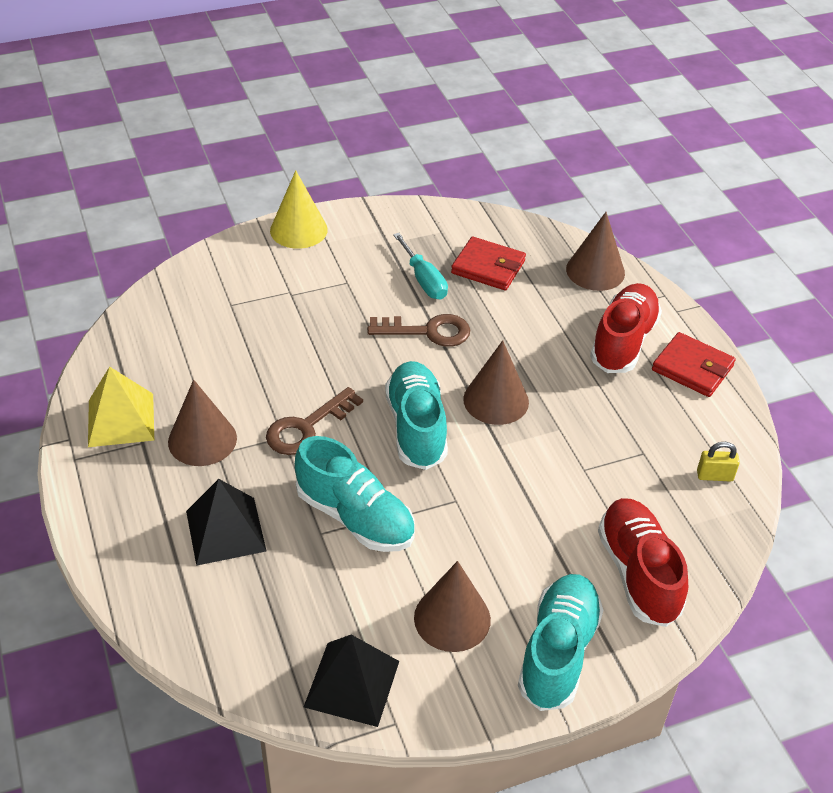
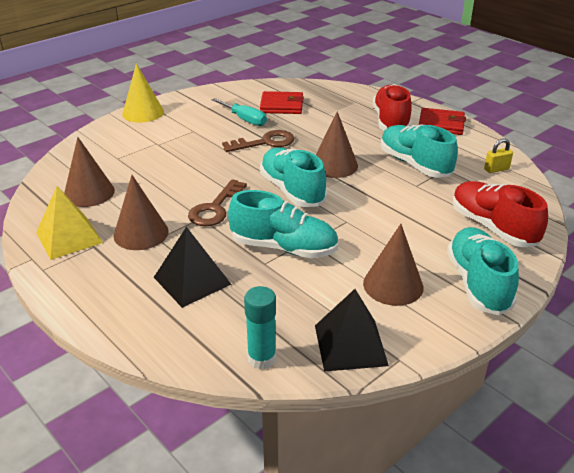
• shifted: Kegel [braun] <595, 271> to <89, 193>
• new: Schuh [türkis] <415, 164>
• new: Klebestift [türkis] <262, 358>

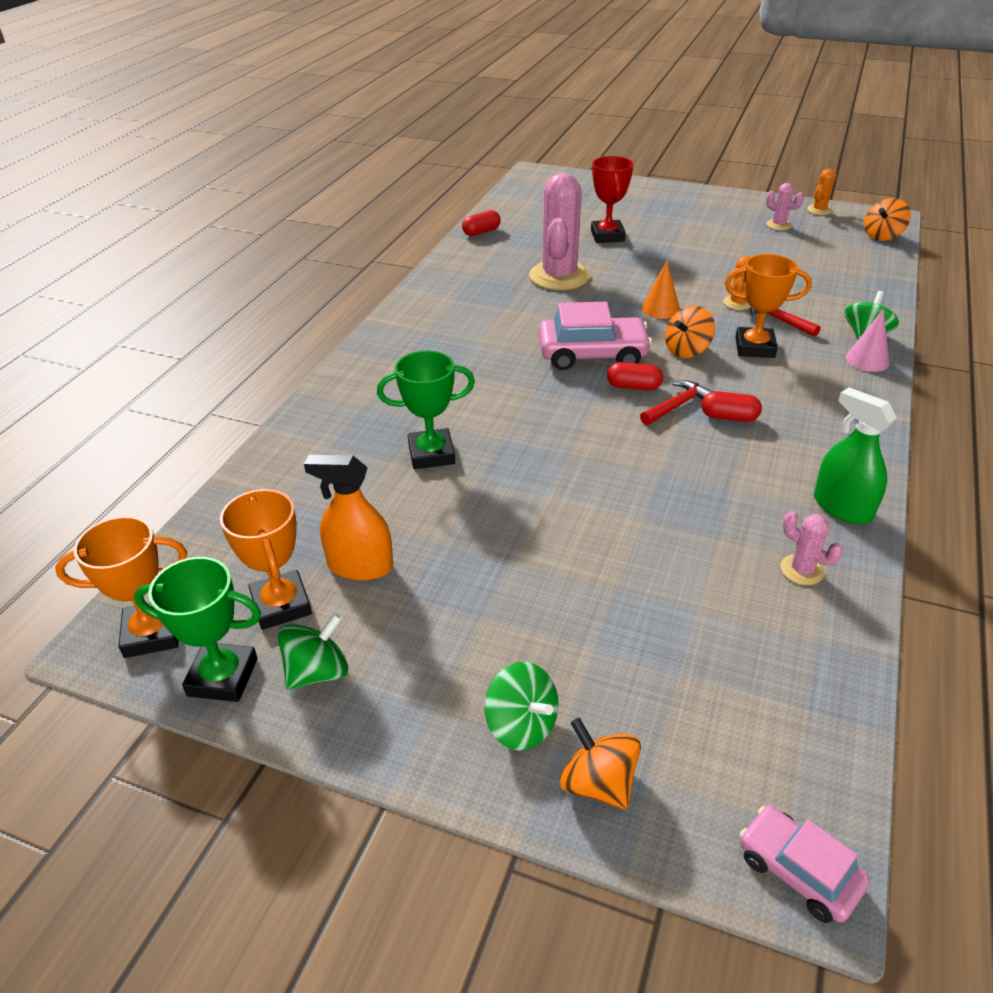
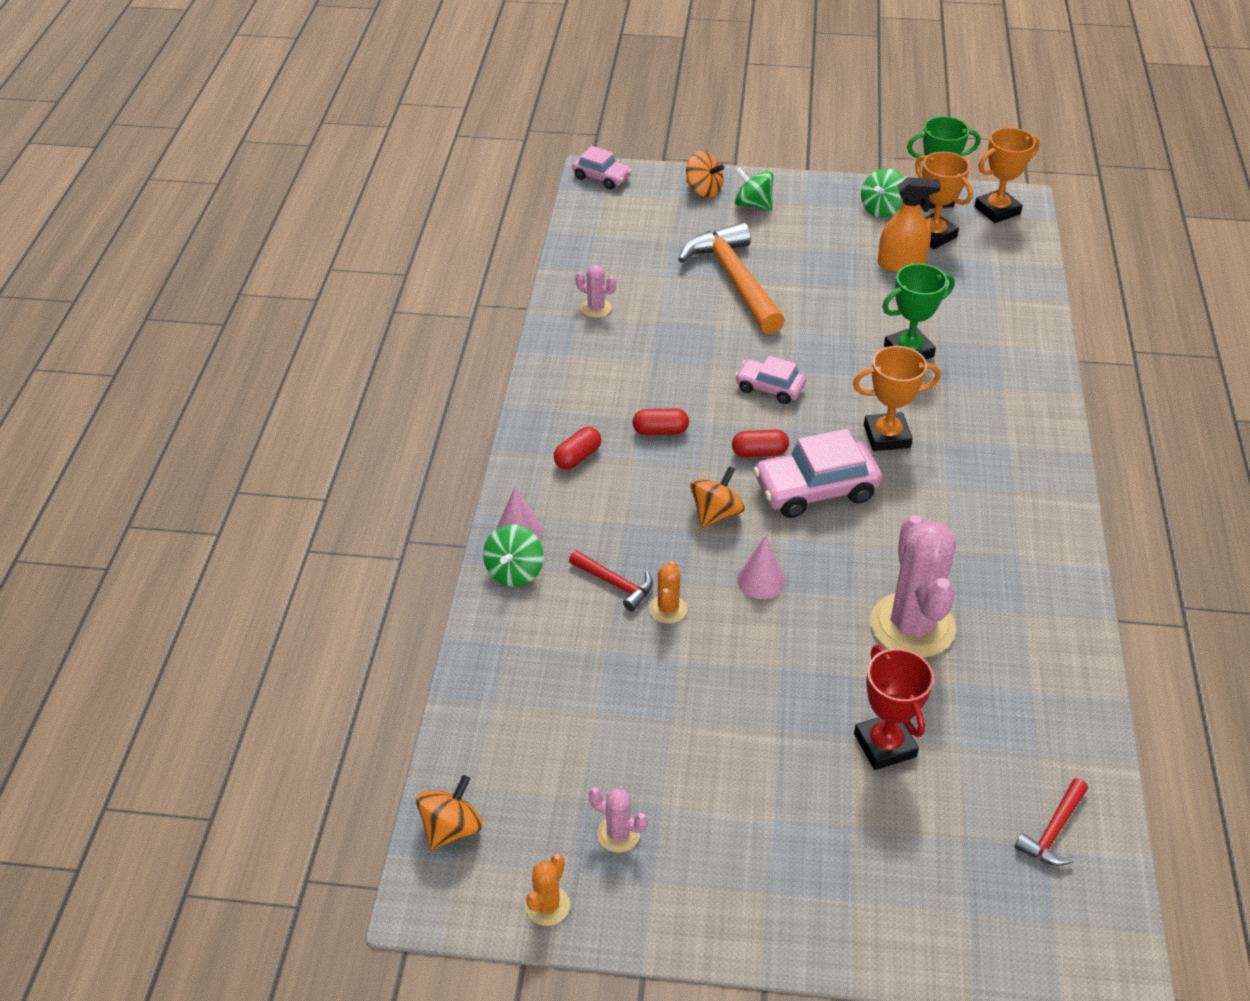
• shifted: Kapsel [rot] <481, 232> to <577, 457>
• shifted: Pokal [orange] <754, 347> to <887, 436>
• repainted: Kegel [orange] <660, 309> to Kegel [rosa] <761, 580>
• shifted: Hammer [rot] <677, 405> to <1053, 831>
• gone: Sprühflasche [grün] <842, 507>
• new: Hammer [orange] <735, 280>
• new: Auto [rosa] <769, 388>

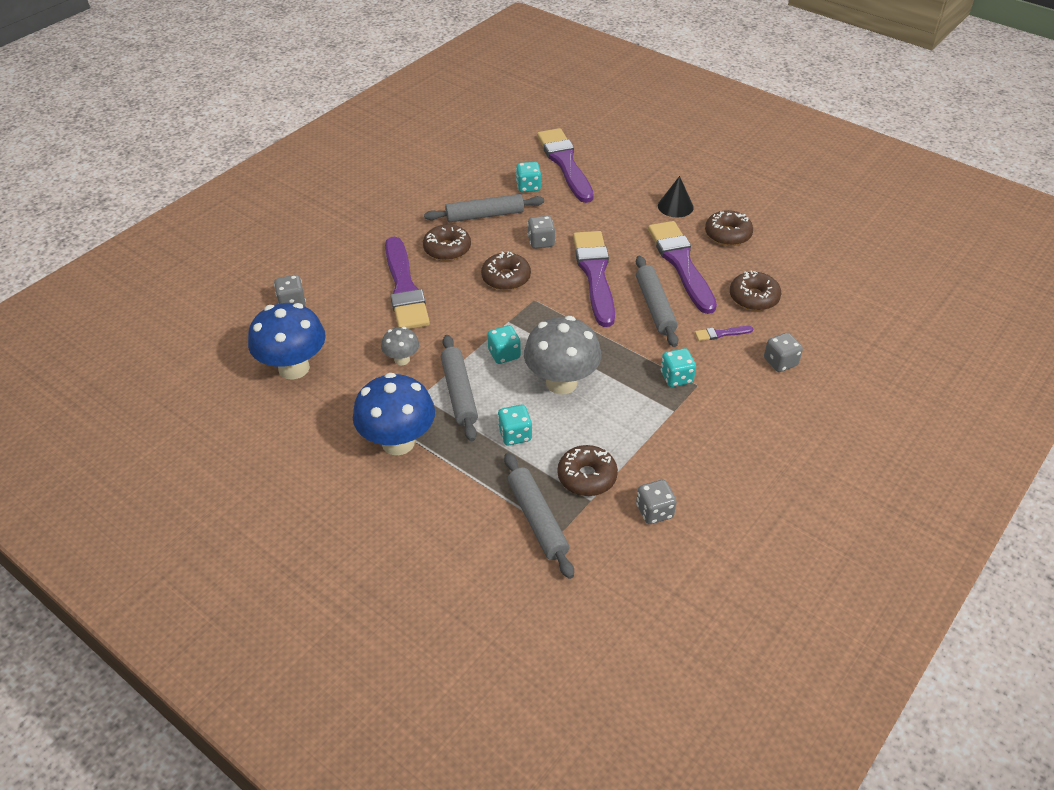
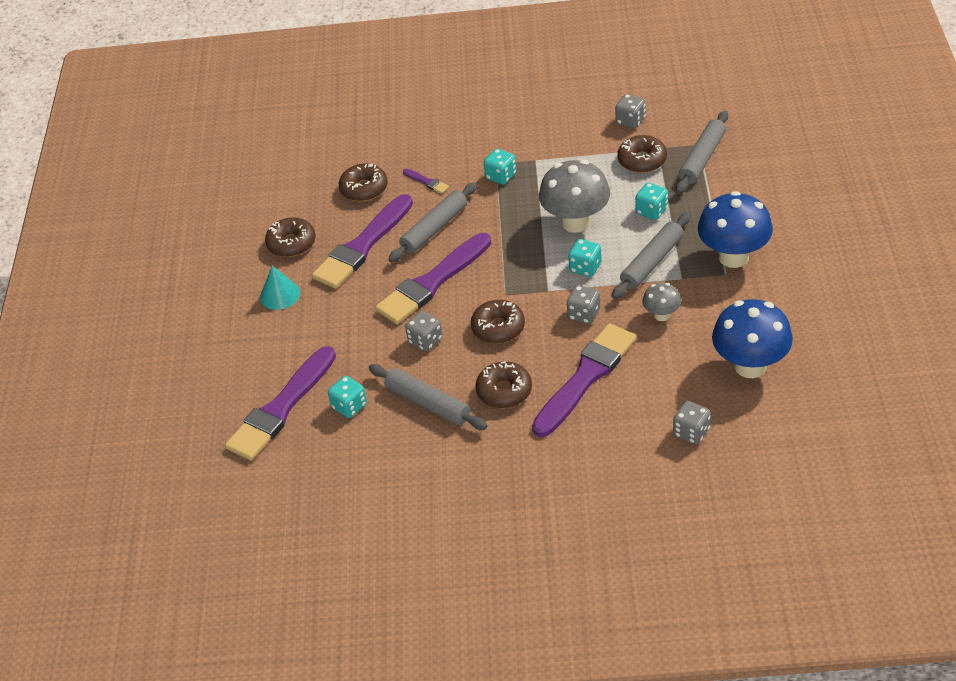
• repainted: Kegel [schwarz] <675, 206> to Kegel [türkis] <280, 295>
• shifted: Spielwürfel [grau] <780, 362> to <584, 314>

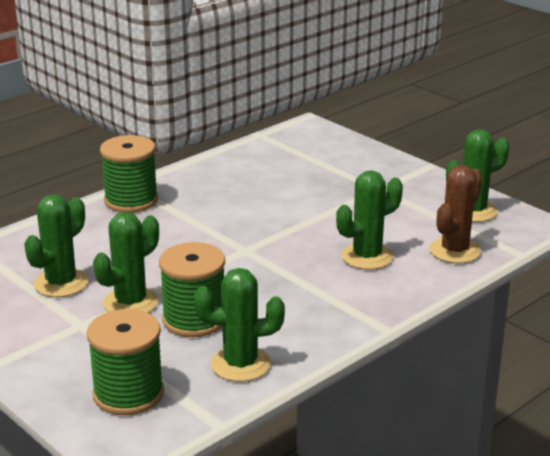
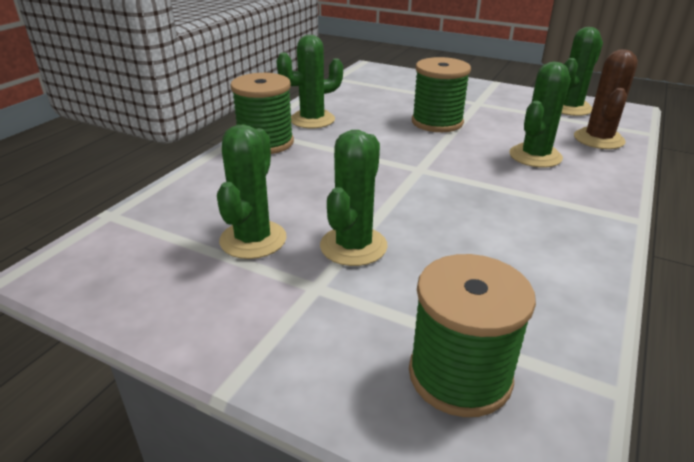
• shifted: Garnrolle [grün] <194, 319> to <437, 122>
• shifted: Kaktus [grün] <240, 364> to <312, 120>

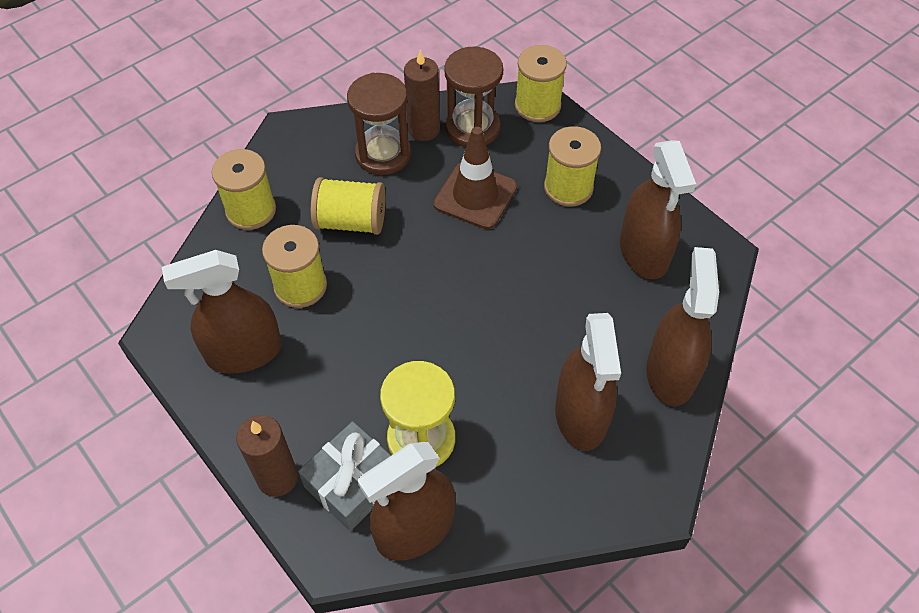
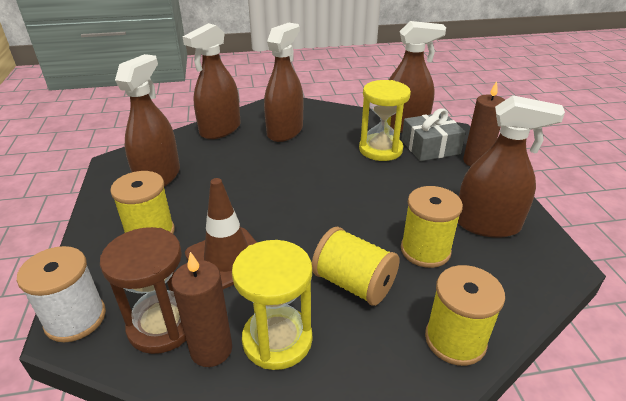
• repainted: Garnrolle [gelb] <537, 106> to Garnrolle [weiß] <75, 318>
• repainted: Sanduhr [braun] <383, 154> to Sanduhr [gelb] <277, 339>

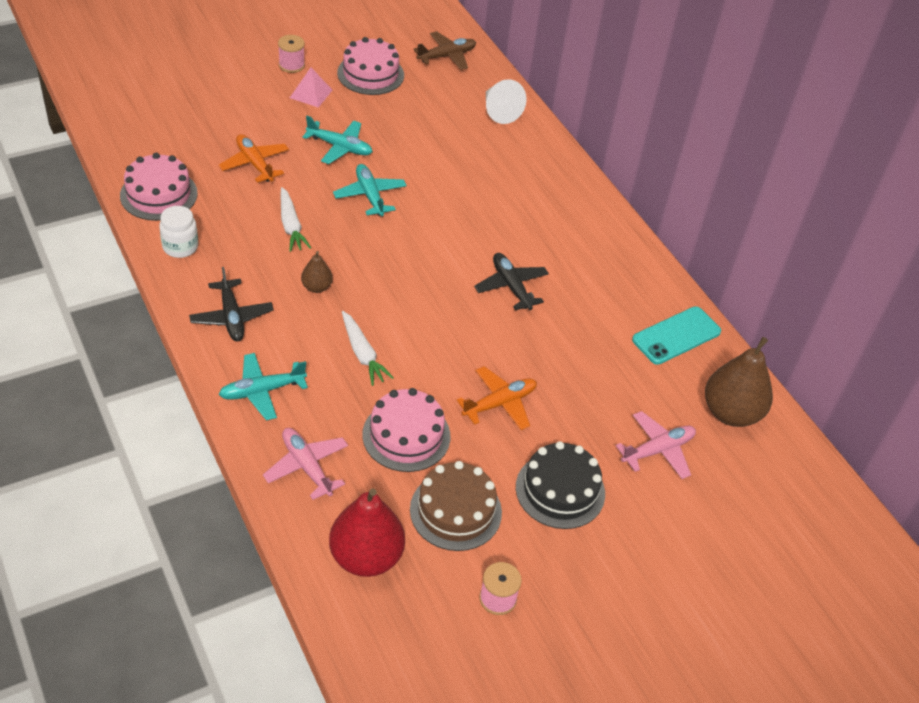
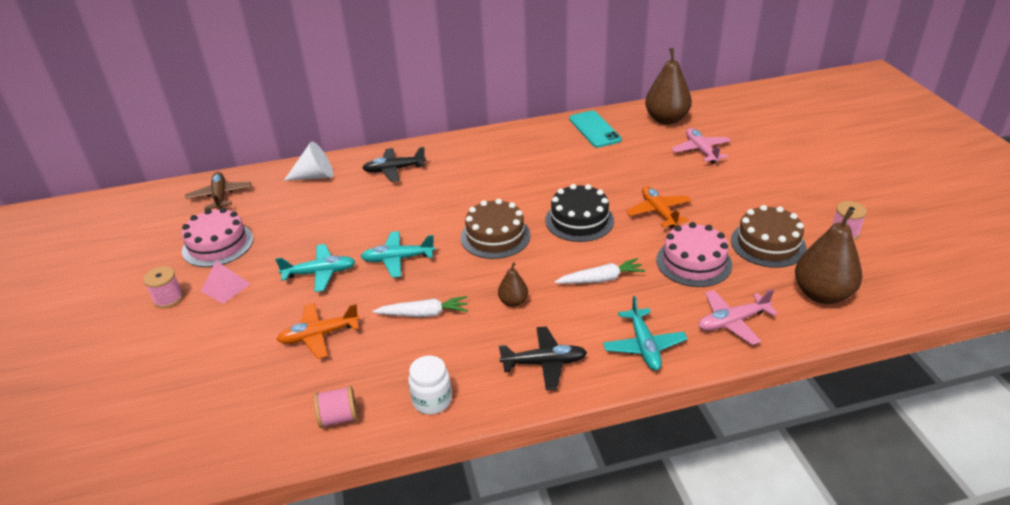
• rotated: Flugzeug [türkis] <340, 147> = <320, 273> 45 degrees clockwise
• swapped: Kuchen [rosa] <159, 194> to Garnrolle [rosa] <338, 418>
• shifted: Flugzeug [schwarz] <511, 286> to <394, 170>
• shifted: Kuchen [schwarz] <560, 490> to <579, 220>
• repainted: Birne [rot] <366, 557> to Birne [braun] <822, 294>
• new: Kuchen [braun] <495, 236>

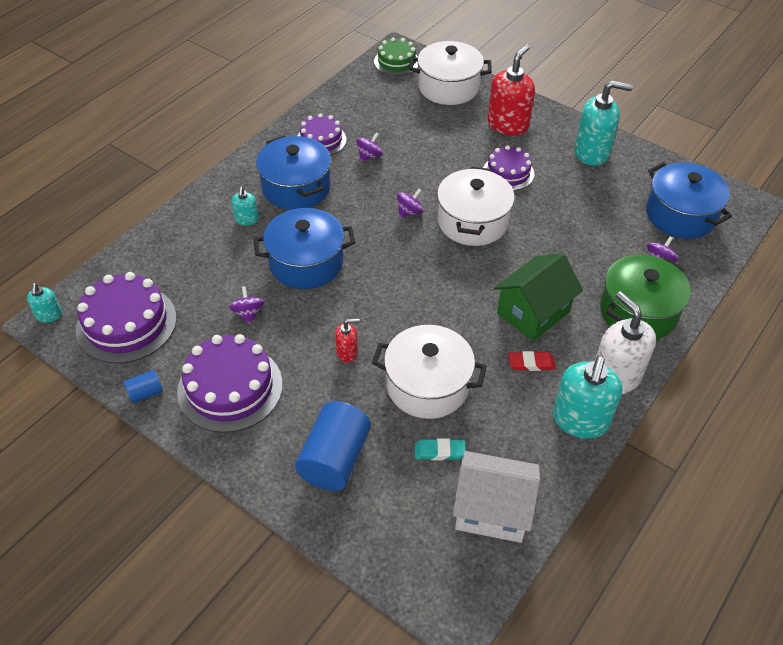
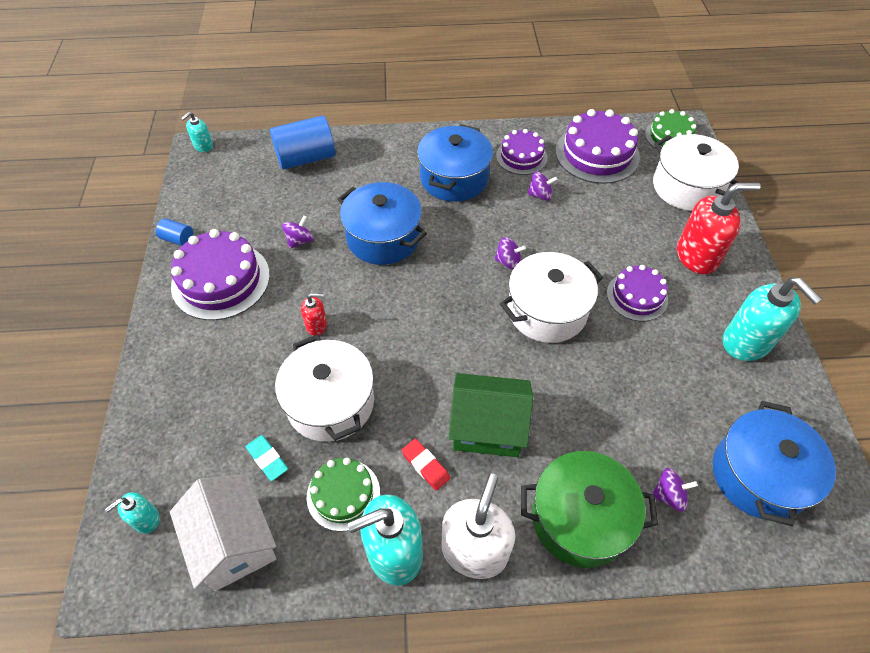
• shifted: Seifenspender [türkis] <246, 219> to <146, 519>
• shifted: Kuchen [lila] <126, 323> to <597, 154>
• rotated: Seifenspender [rot] <347, 352> = <317, 325> 45 degrees counterclockwise
• shifted: Vollzylinder [blau] <335, 459> to <306, 158>
• new: Kuchen [grün] <343, 494>

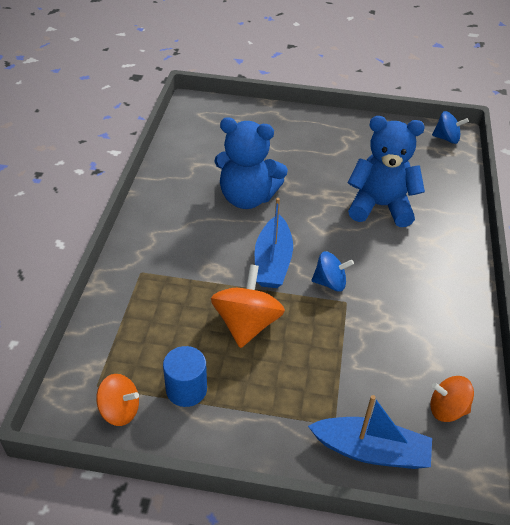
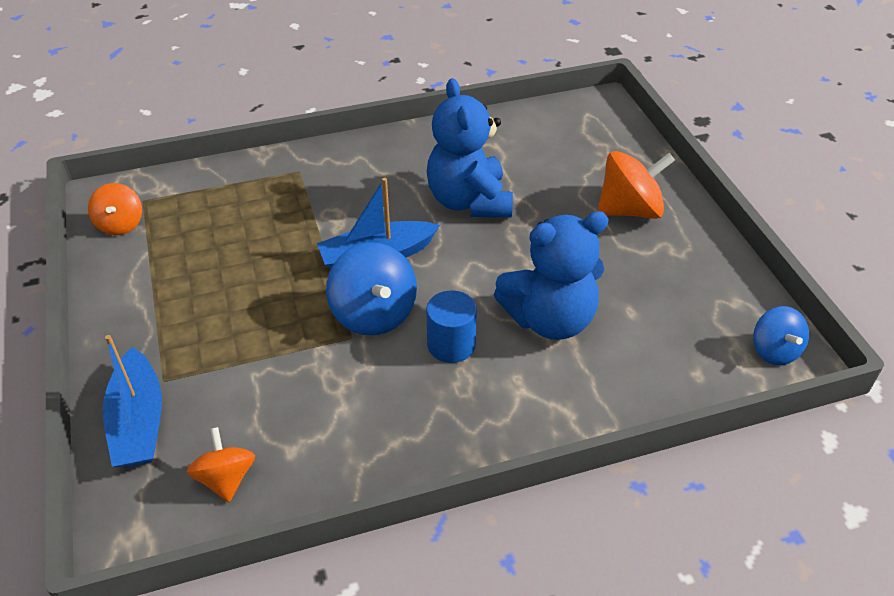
• rotated: Teddybär [blau] <380, 206> = <550, 319> 90 degrees clockwise
• scaled: Kreisel [blau] <330, 283> = <374, 314> x1.60
• shifted: Kreisel [orange] <247, 324> to <629, 210>
• shifted: Vollzylinder [blau] <186, 389> to <451, 344>

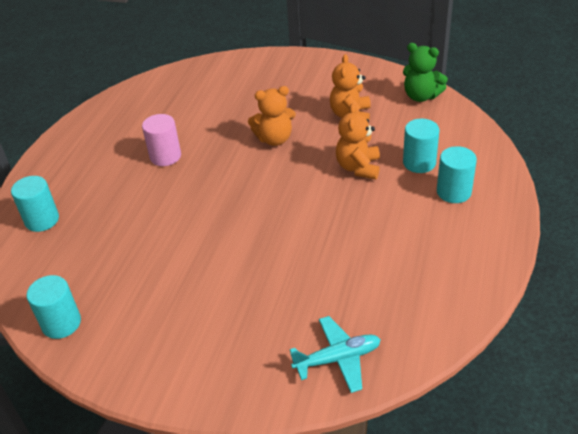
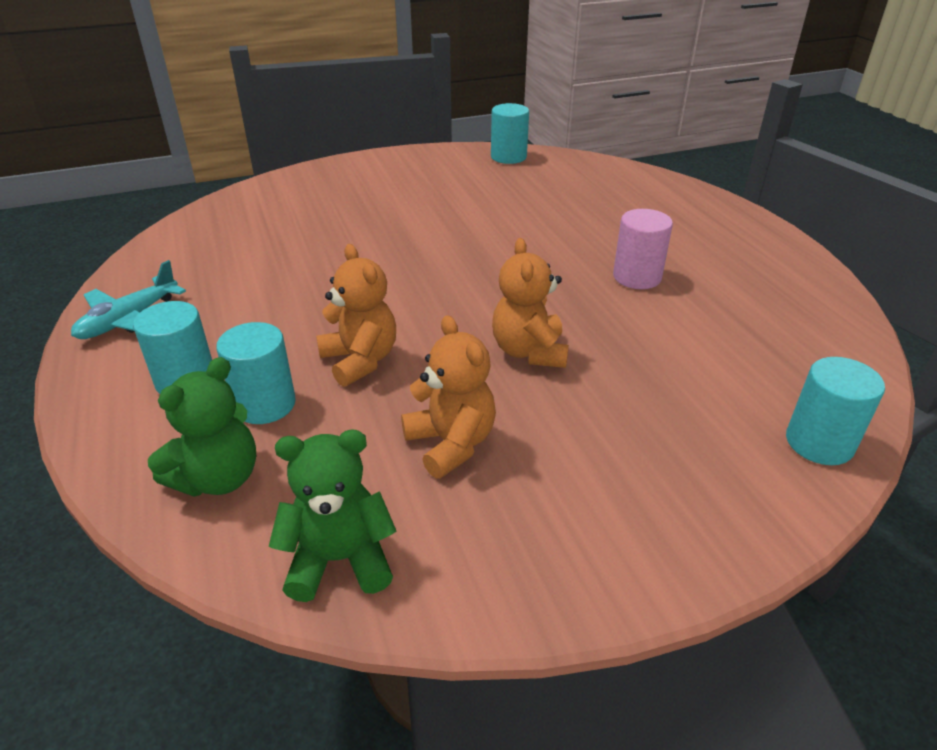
• rotated: Teddybär [orange] <274, 139> = <529, 351> 45 degrees counterclockwise
• shifted: Vollzylinder [türkis] <42, 220> to <819, 443>
• shifted: Flugzeug [türkis] <338, 359> to <129, 320>
• new: Teddybär [grün] <218, 478>

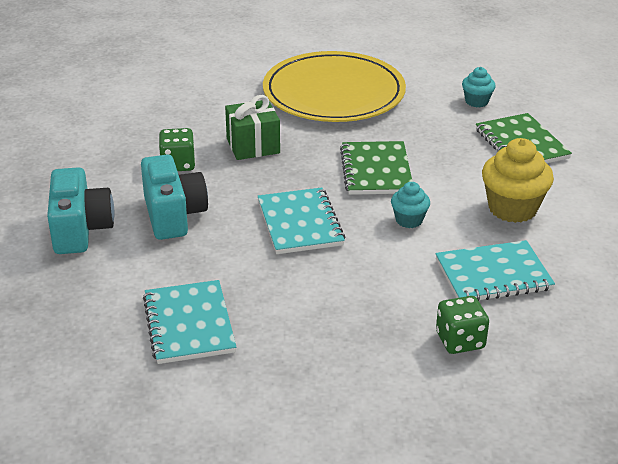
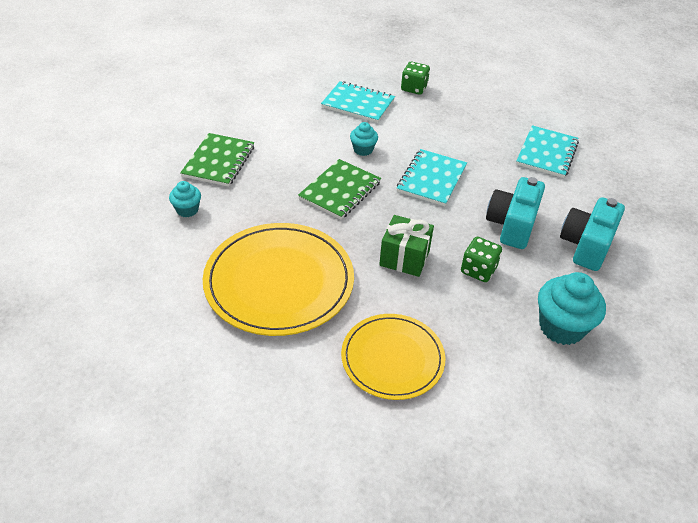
• gone: Muffin [gelb] <512, 208>
• new: Muffin [türkis] <561, 327>
• new: Teller [gelb] <392, 358>

